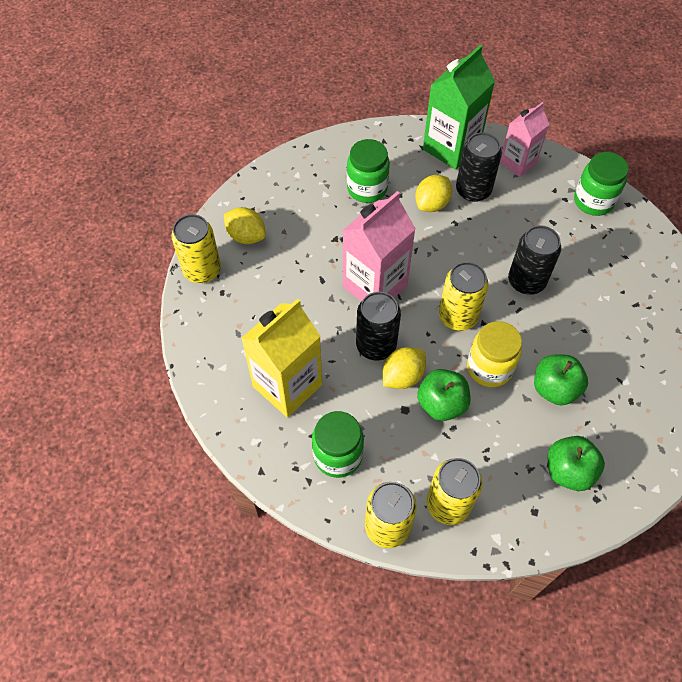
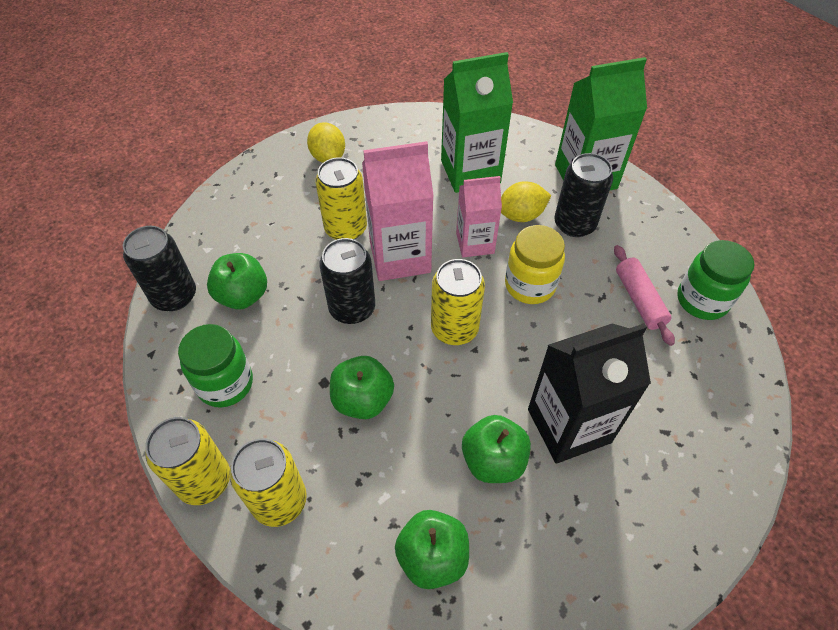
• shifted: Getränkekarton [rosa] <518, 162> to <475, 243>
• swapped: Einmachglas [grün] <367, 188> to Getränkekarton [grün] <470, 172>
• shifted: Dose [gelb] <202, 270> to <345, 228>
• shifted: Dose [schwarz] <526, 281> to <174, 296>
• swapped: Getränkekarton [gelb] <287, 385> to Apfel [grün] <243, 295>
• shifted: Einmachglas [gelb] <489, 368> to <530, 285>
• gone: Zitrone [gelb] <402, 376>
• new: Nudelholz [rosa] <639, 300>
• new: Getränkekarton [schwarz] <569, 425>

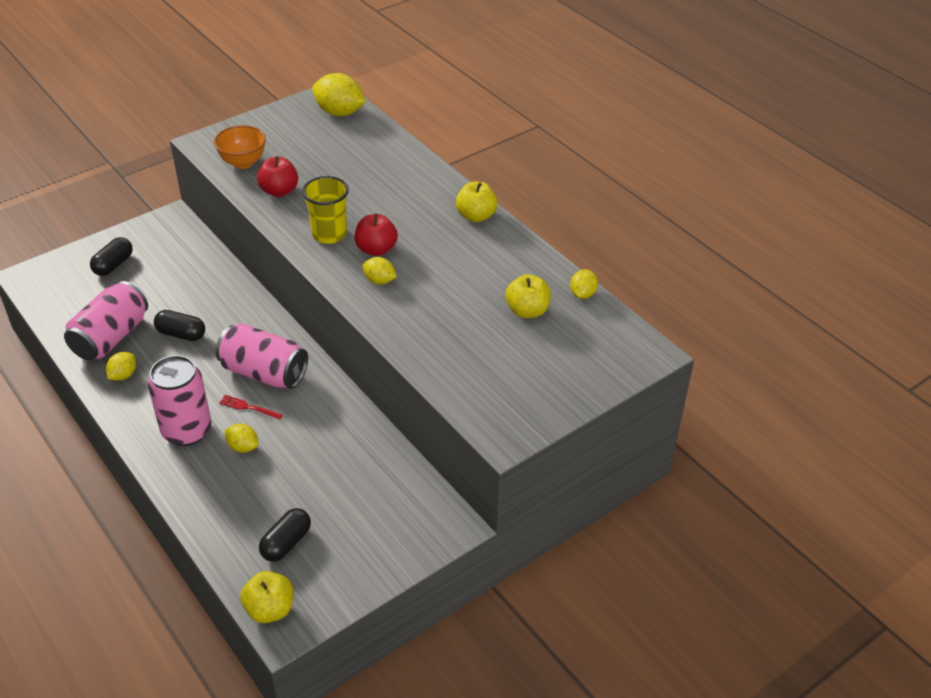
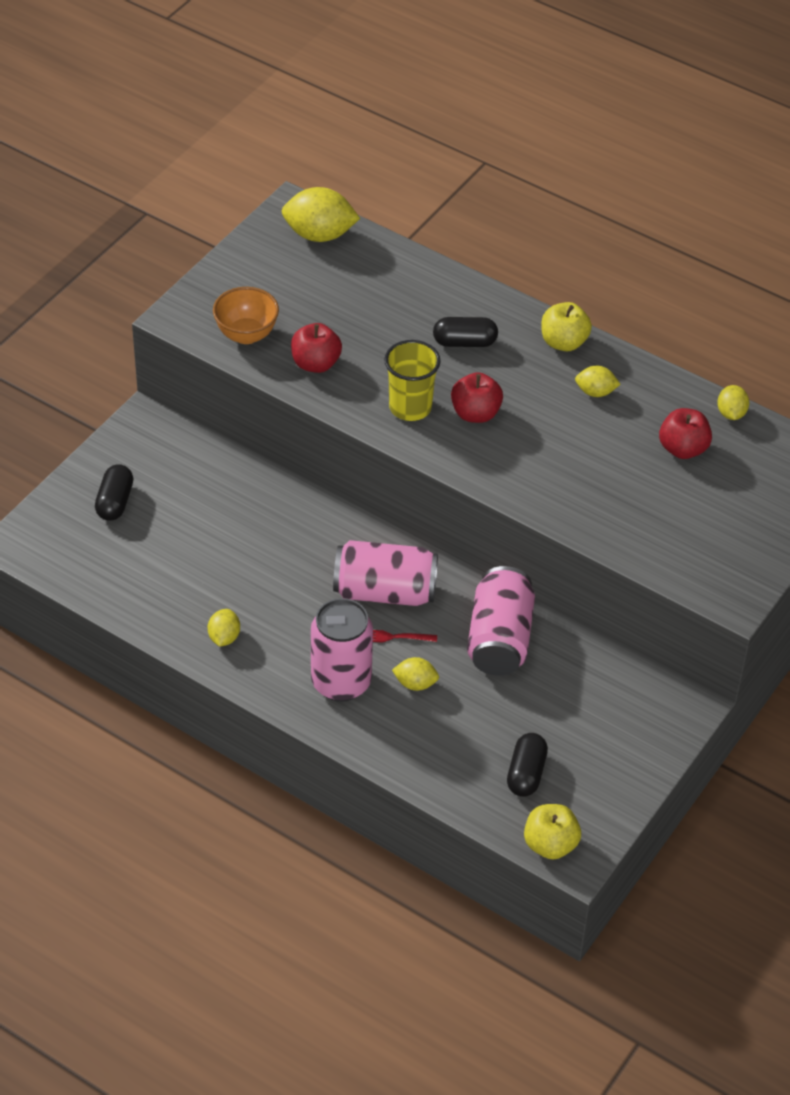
• shifted: Zitrone [gelb] <379, 281> to <595, 392>
• repainted: Apfel [gelb] <527, 311> to Apfel [rot] <683, 449>
• shifted: Dose [rosa] <111, 337> to <499, 639>
• shifted: Kapsel [schwarz] <181, 334> to <464, 342>

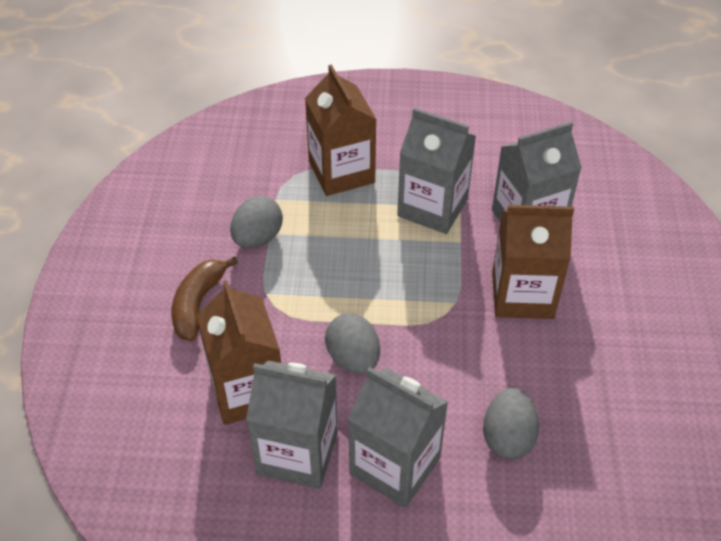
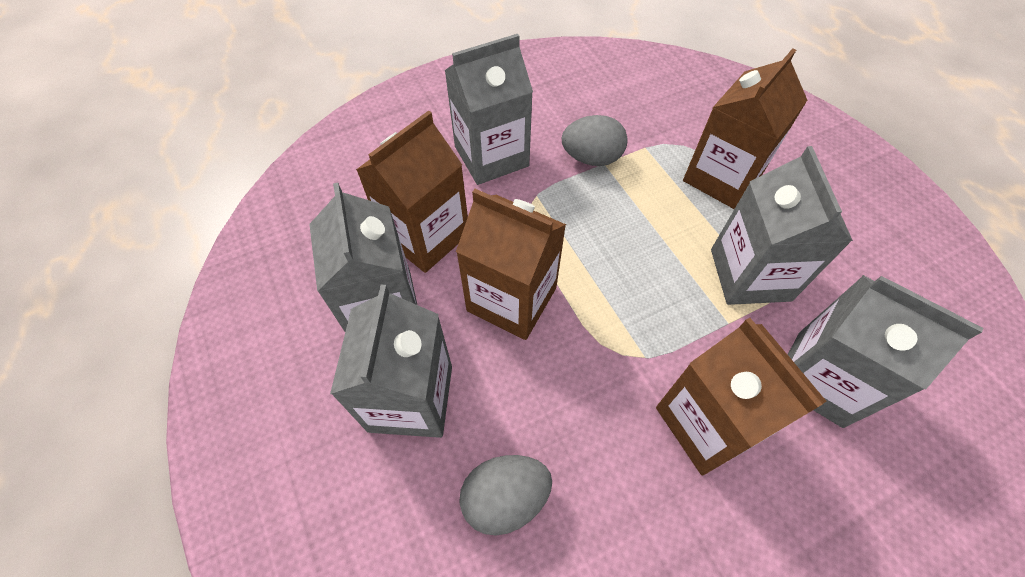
• swapped: Banane [braun] <198, 304> to Getränkekarton [grau] <491, 156>
• swapped: Ei [grau] <353, 358> to Getränkekarton [braun] <512, 299>

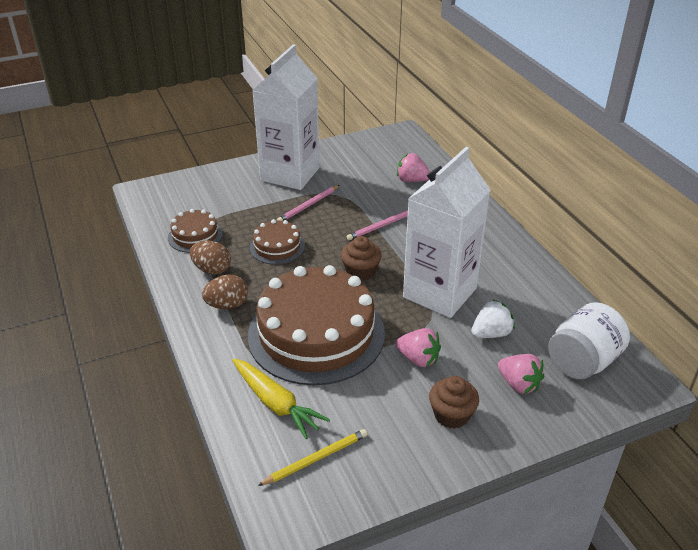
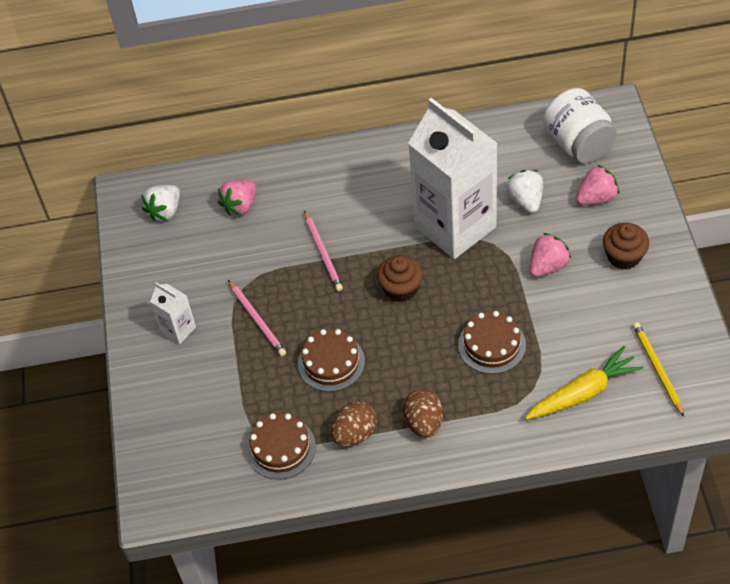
• scaled: Getränkekarton [weiß] <290, 174> = <178, 330> x0.42
• scaled: Kuchen [braun] <316, 334> = <492, 345> x0.46
• new: Erdbeere [weiß] <165, 211>

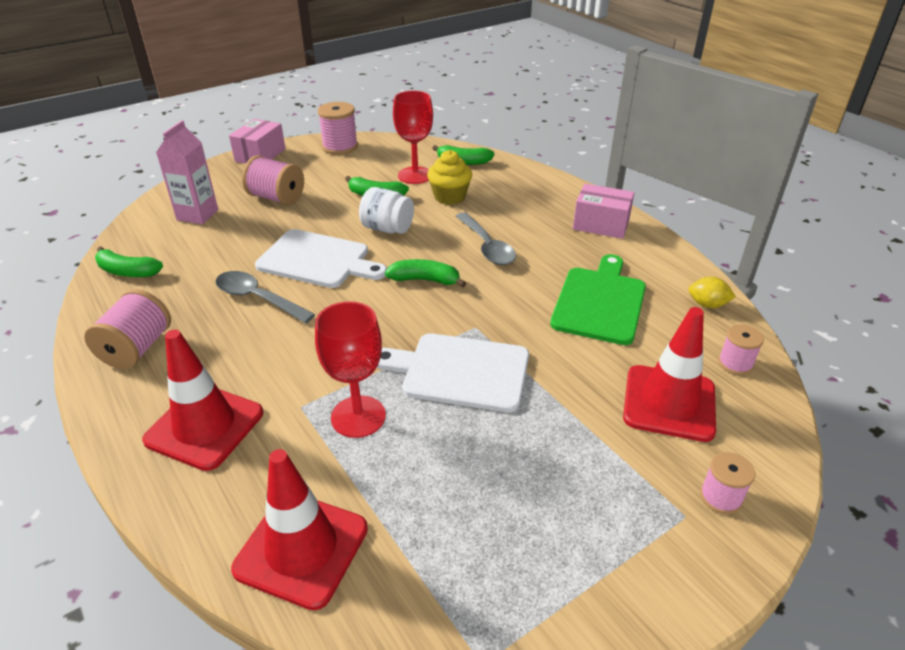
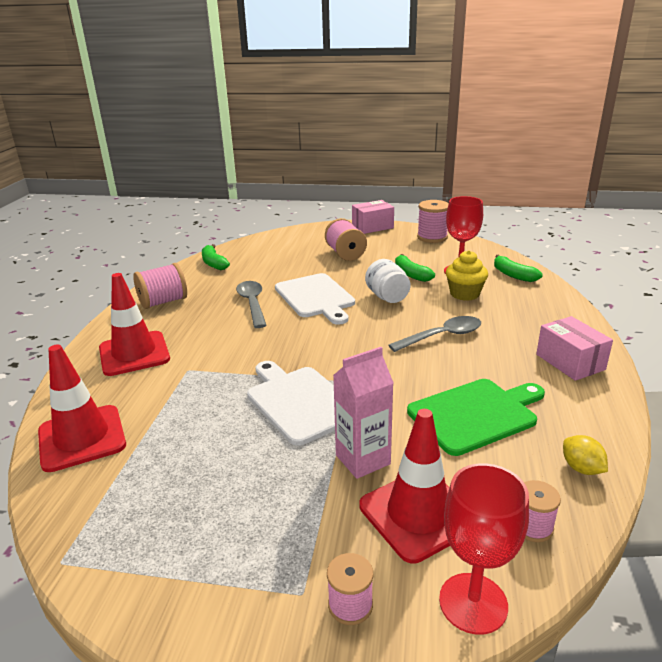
• shifted: Getränkekarton [rosa] <197, 215> to <363, 459>
• rotated: Löffel [grau] <487, 246> = <442, 336> 135 degrees counterclockwise
• gone: Banane [grün] <425, 280>
• shifted: Kelch [rot] <358, 416> to <473, 603>

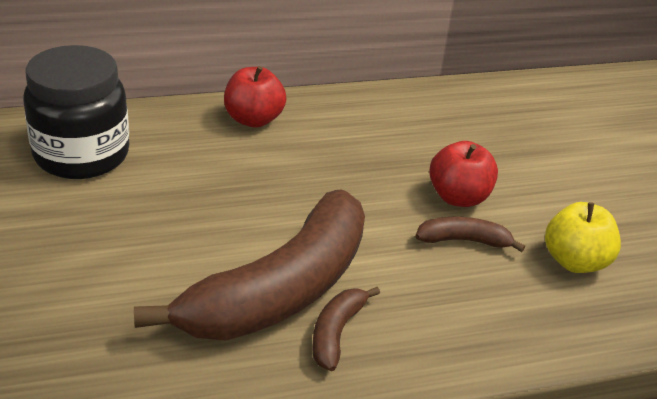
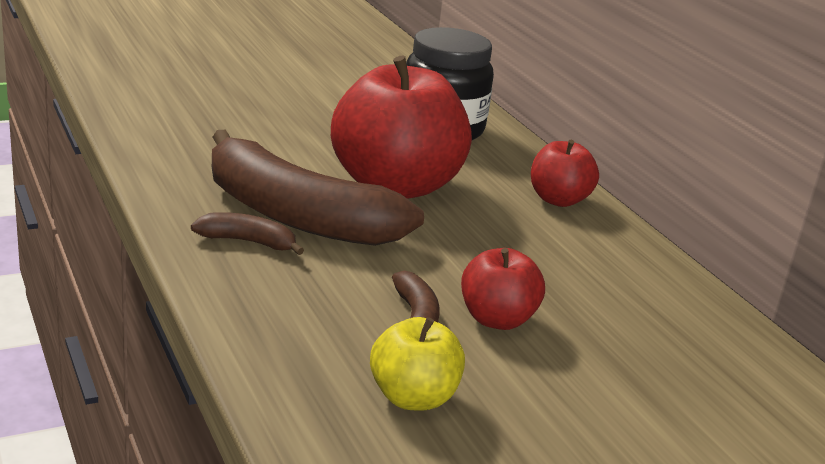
• new: Apfel [rot] <395, 186>

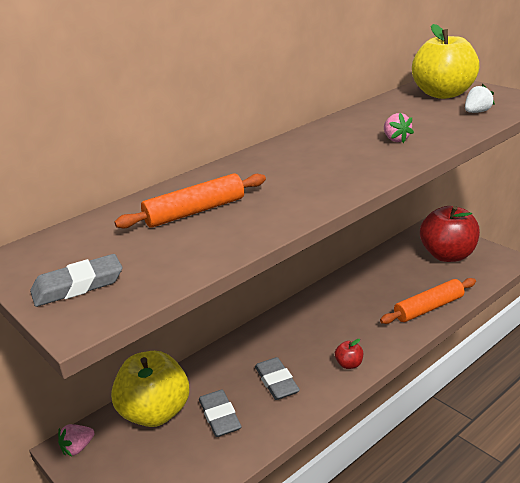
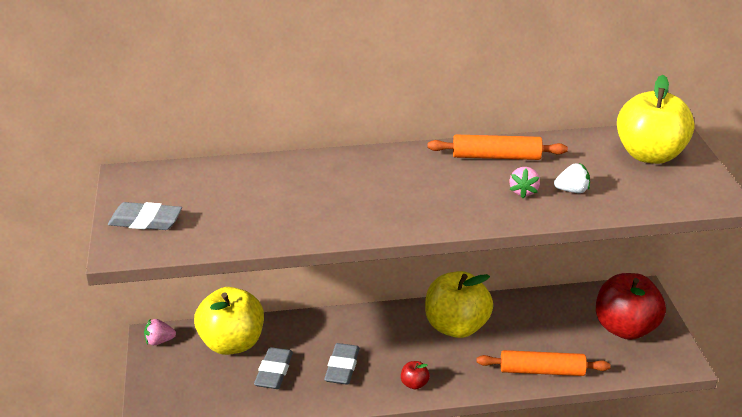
• shifted: Erdbeere [weiß] <477, 112> to <572, 190>
• shifted: Nudelholz [orange] <195, 211> to <496, 157>
• new: Apfel [gelb] <456, 327>

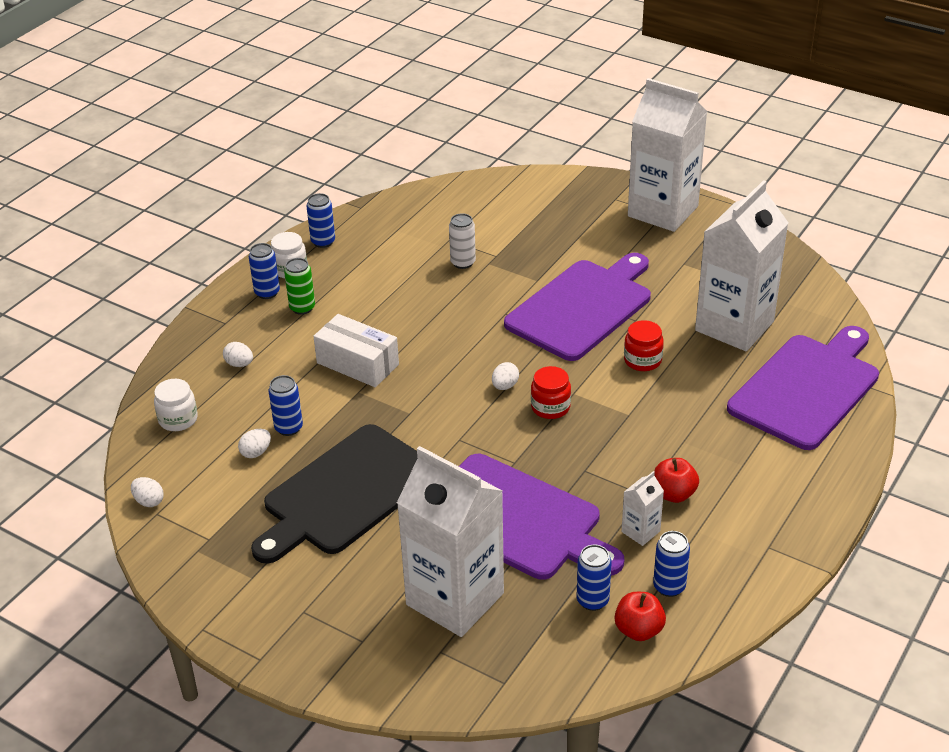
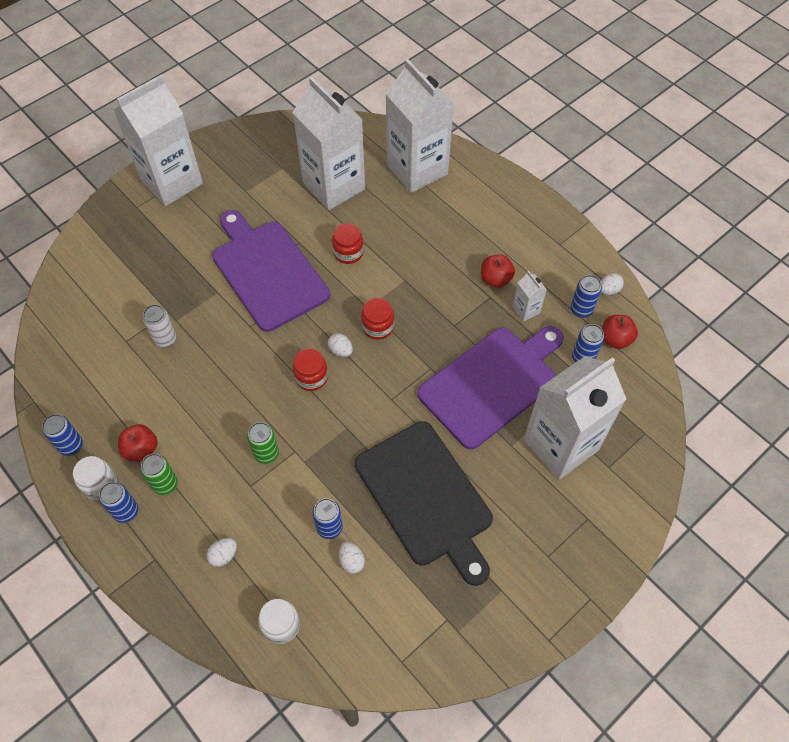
• swapped: Schachtel [weiß] <358, 363> to Dose [grün] <266, 453>
• swapped: Schneidebrett [lila] <807, 388> to Getränkekarton [weiß] <417, 169>
• shifted: Ei [weiß] <149, 501> to <608, 290>
• new: Einmachglas [rot] <311, 377>
• new: Apfel [rot] <141, 450>

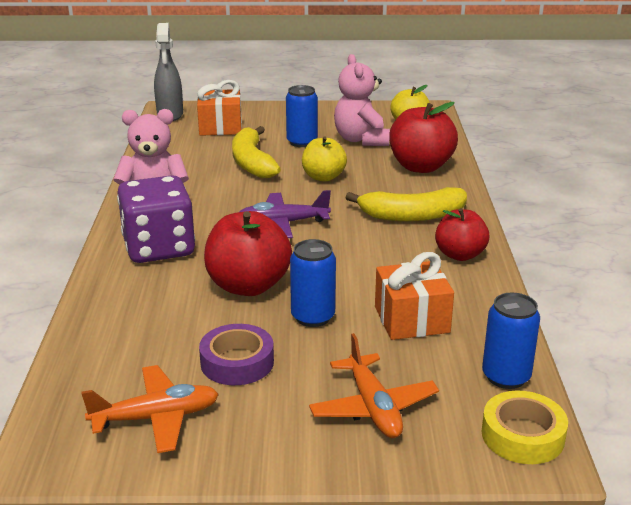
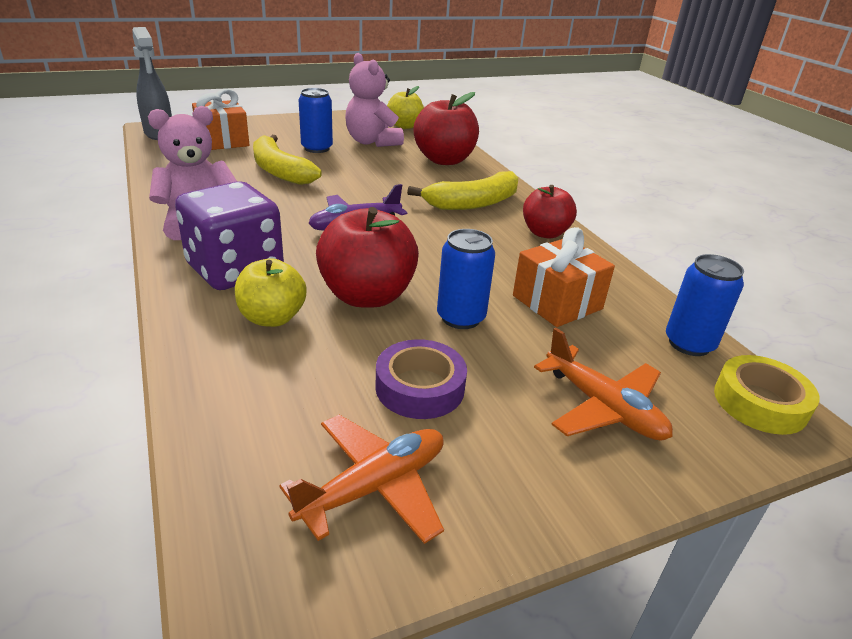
• shifted: Apfel [gelb] <323, 177> to <272, 318>

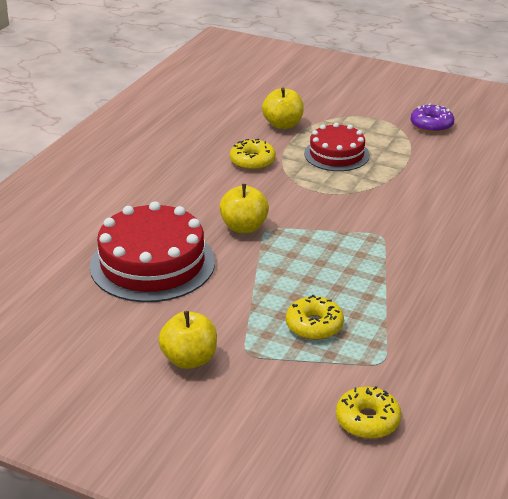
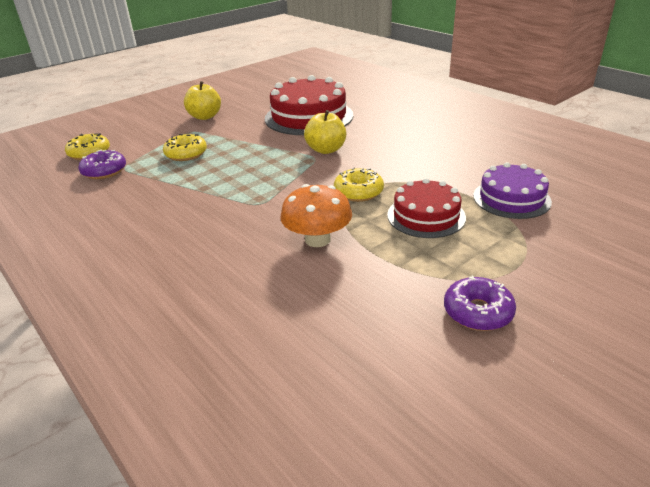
• swapped: Apfel [gelb] <283, 125> to Kuchen [lila] <511, 198>
• shifted: Donut [gelb] <252, 161> to <358, 192>
• new: Donut [lila] <104, 171>
• new: Pilz [orange] <317, 239>

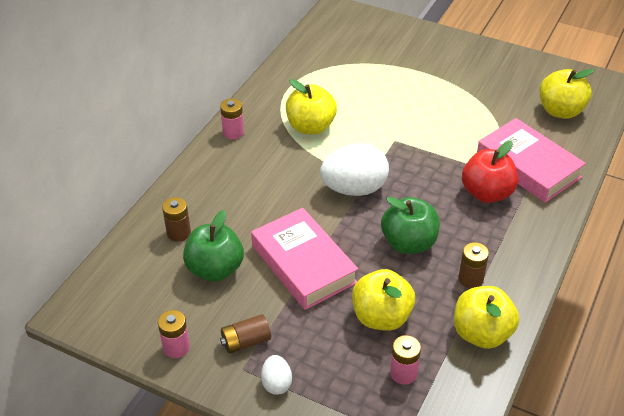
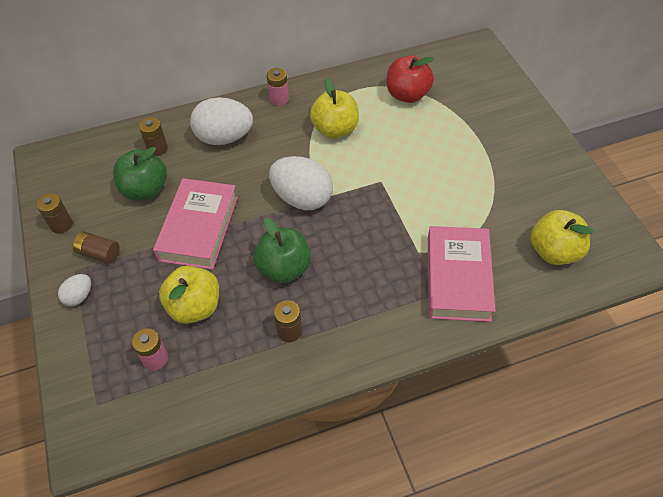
• shifted: Apfel [rot] <487, 193> to <407, 95>
• gone: Apfel [gelb] <481, 333>
• repainted: Batterie [rosa] <176, 347> to Batterie [braun] <61, 224>
• new: Ei [weiß] <224, 138>

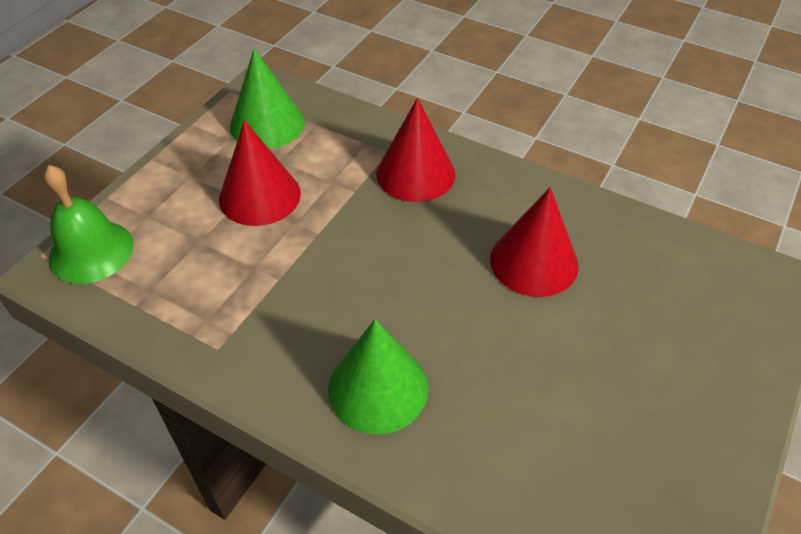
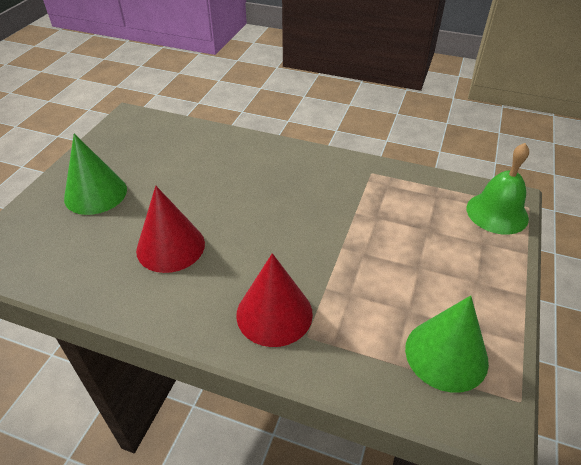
• gone: Kegel [rot] <259, 196>
• shifted: Kegel [grün] <378, 388> to <95, 193>

